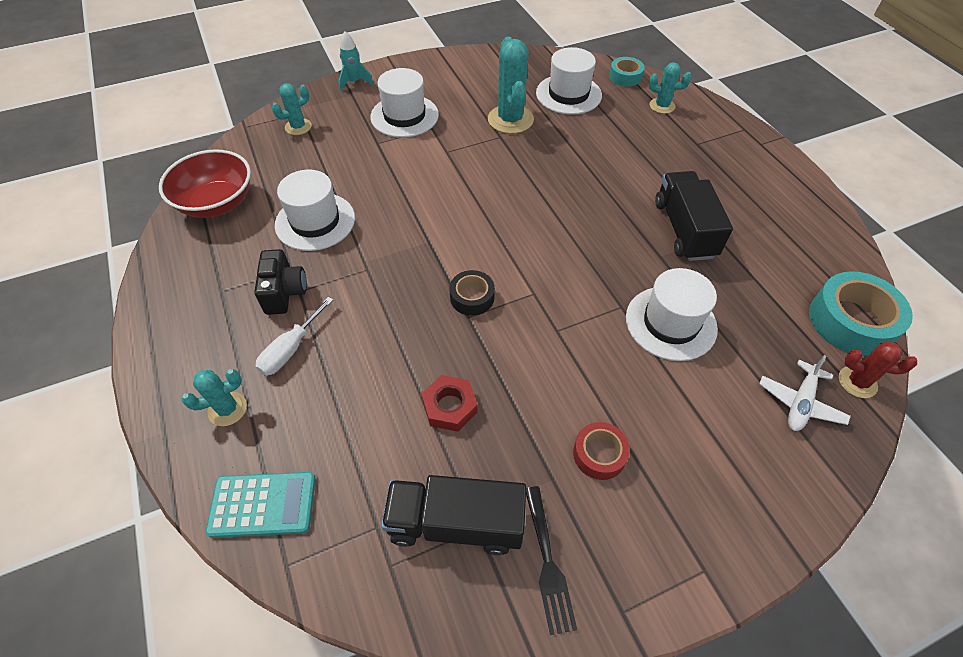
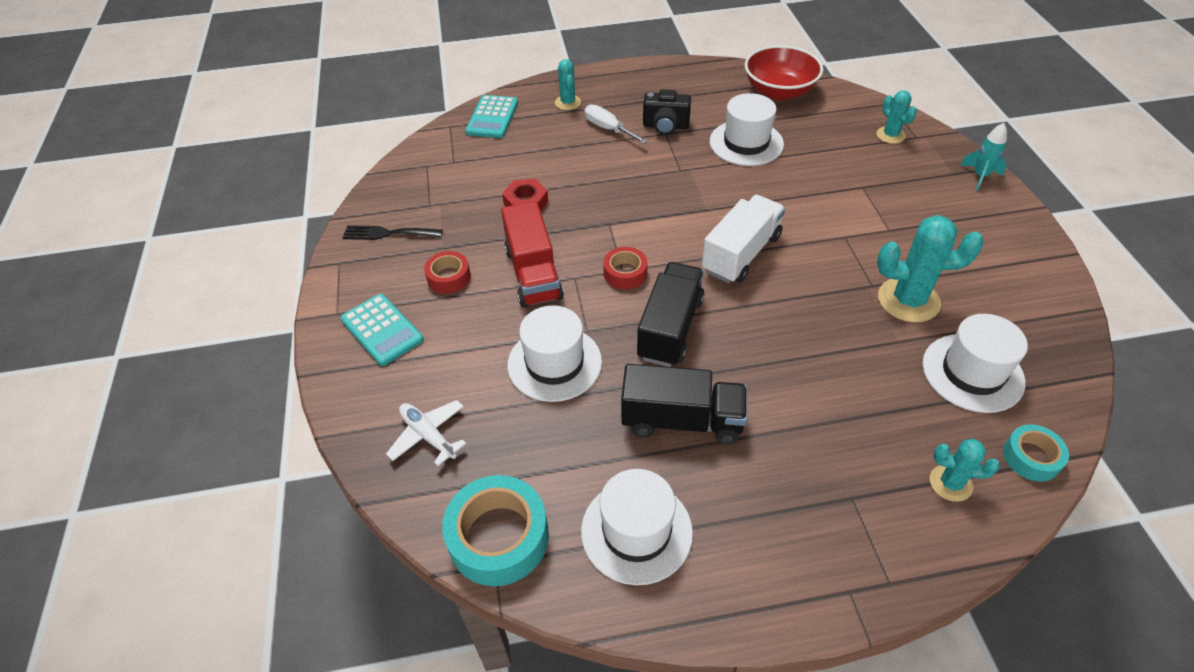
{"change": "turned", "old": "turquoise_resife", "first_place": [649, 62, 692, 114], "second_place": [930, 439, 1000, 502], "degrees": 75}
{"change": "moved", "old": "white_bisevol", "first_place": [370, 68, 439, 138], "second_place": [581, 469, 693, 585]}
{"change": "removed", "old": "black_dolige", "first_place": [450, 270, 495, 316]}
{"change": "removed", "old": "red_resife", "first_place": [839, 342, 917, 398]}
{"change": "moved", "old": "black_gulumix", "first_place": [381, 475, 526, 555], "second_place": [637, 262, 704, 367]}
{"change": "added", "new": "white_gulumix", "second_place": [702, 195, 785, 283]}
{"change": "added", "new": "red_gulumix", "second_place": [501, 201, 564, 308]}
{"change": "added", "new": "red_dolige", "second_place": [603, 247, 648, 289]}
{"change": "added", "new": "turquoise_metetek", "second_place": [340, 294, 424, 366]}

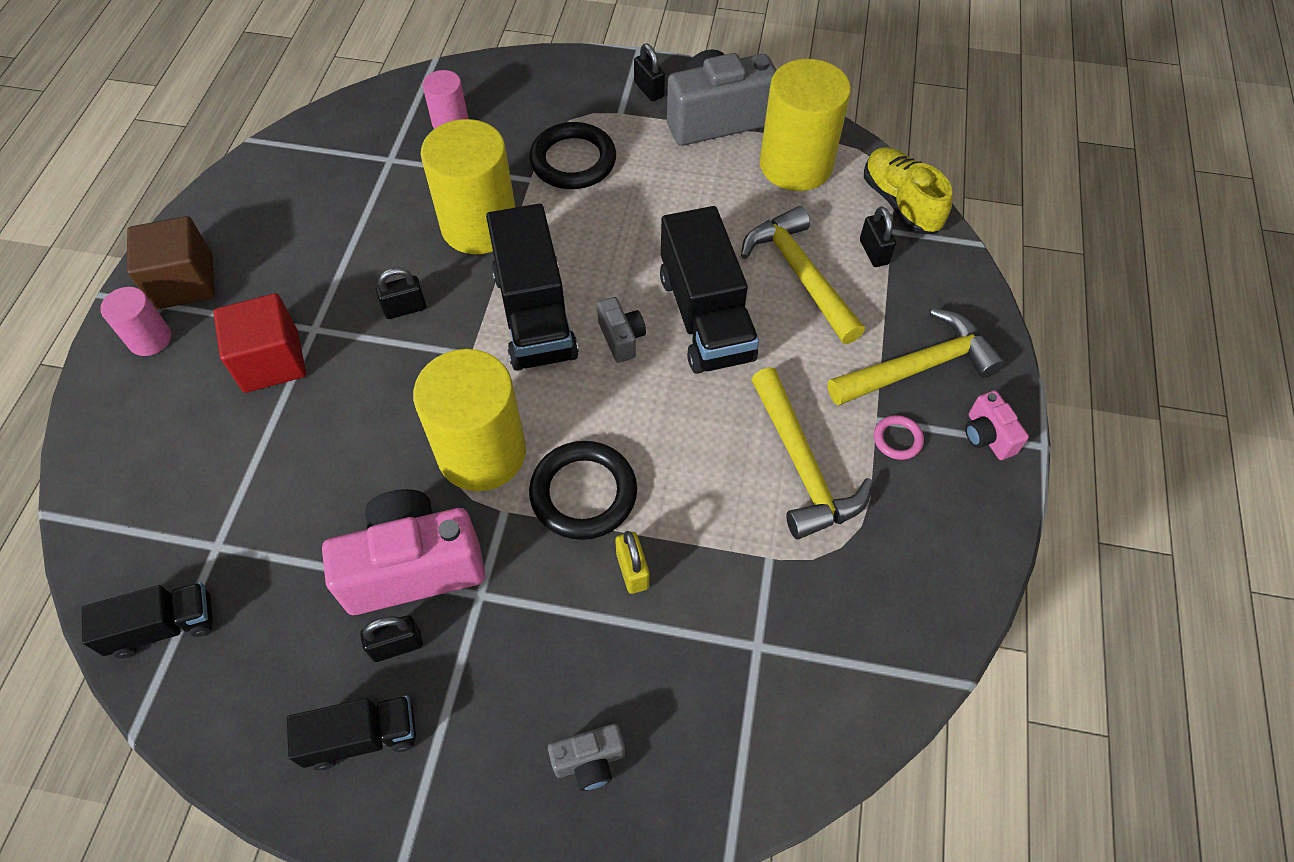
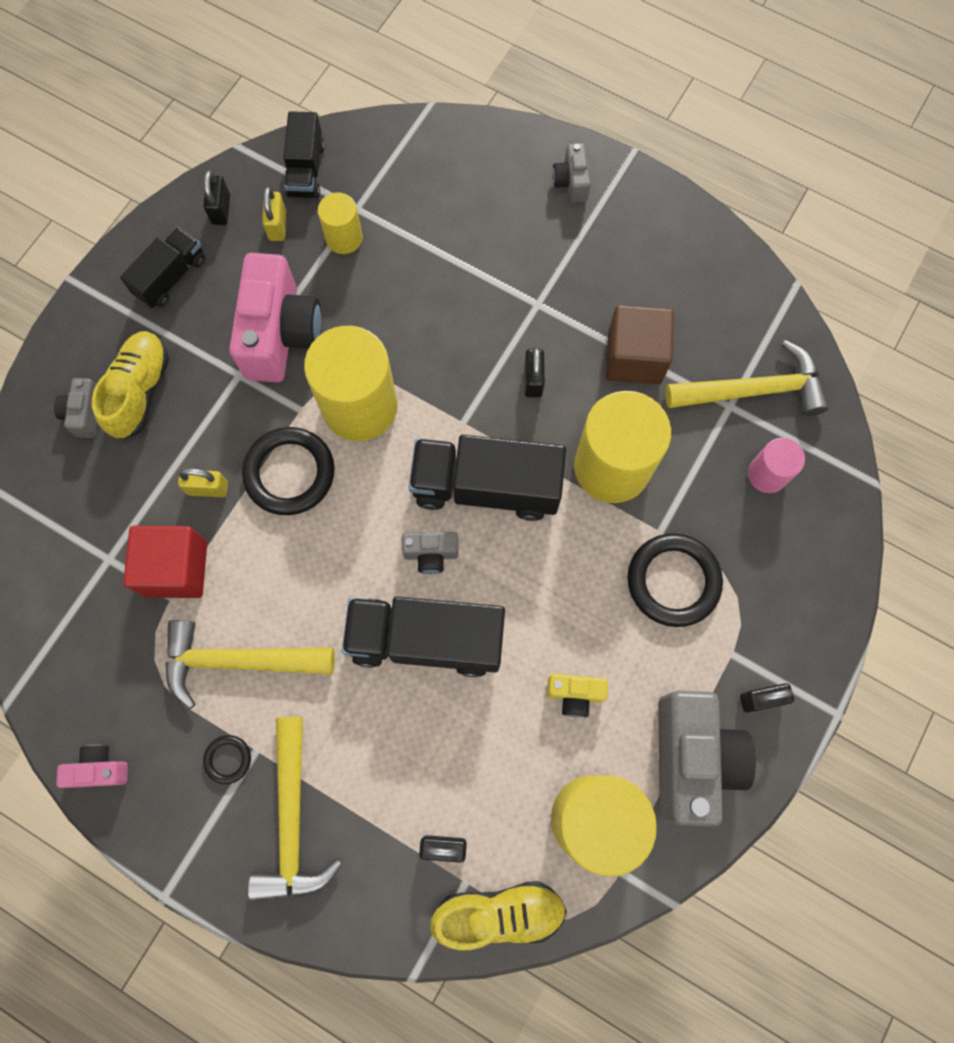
{"change": "moved", "old": "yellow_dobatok", "first_place": [741, 206, 865, 344], "second_place": [665, 340, 829, 416]}
{"change": "moved", "old": "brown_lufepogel", "first_place": [127, 216, 215, 309], "second_place": [606, 305, 674, 384]}
{"change": "replaced", "old": "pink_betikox", "new": "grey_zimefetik", "first_place": [100, 287, 171, 356], "second_place": [553, 143, 591, 203]}
{"change": "moved", "old": "red_lufepogel", "first_place": [213, 293, 306, 393], "second_place": [123, 526, 207, 598]}
{"change": "moved", "old": "pink_zimefetik", "first_place": [965, 390, 1029, 460], "second_place": [56, 745, 128, 788]}
{"change": "recoloured", "old": "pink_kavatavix", "new": "black_kavatavix", "first_place": [874, 415, 924, 460], "second_place": [203, 735, 251, 784]}
{"change": "moved", "old": "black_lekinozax", "first_place": [360, 615, 423, 662], "second_place": [204, 170, 230, 225]}
{"change": "turned", "old": "black_gulumix", "first_place": [287, 695, 416, 770], "second_place": [120, 227, 205, 308], "degrees": -150}
{"change": "added", "new": "yellow_lekinozax", "second_place": [262, 187, 286, 241]}
{"change": "added", "new": "yellow_betikox", "second_place": [318, 192, 363, 254]}
{"change": "added", "new": "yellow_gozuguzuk", "second_place": [92, 331, 169, 439]}
{"change": "added", "new": "yellow_zimefetik", "second_place": [547, 673, 608, 718]}

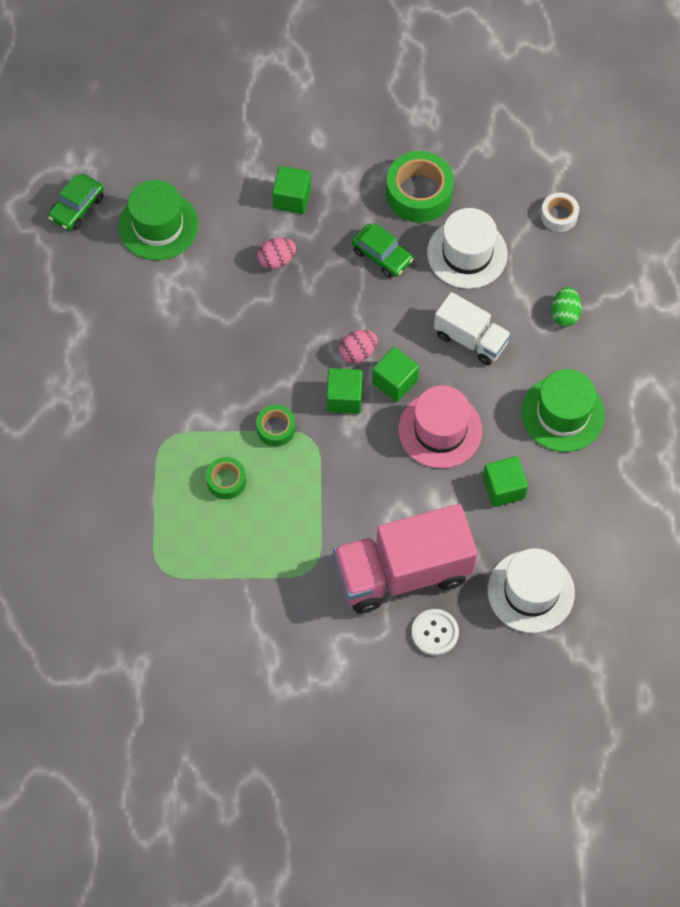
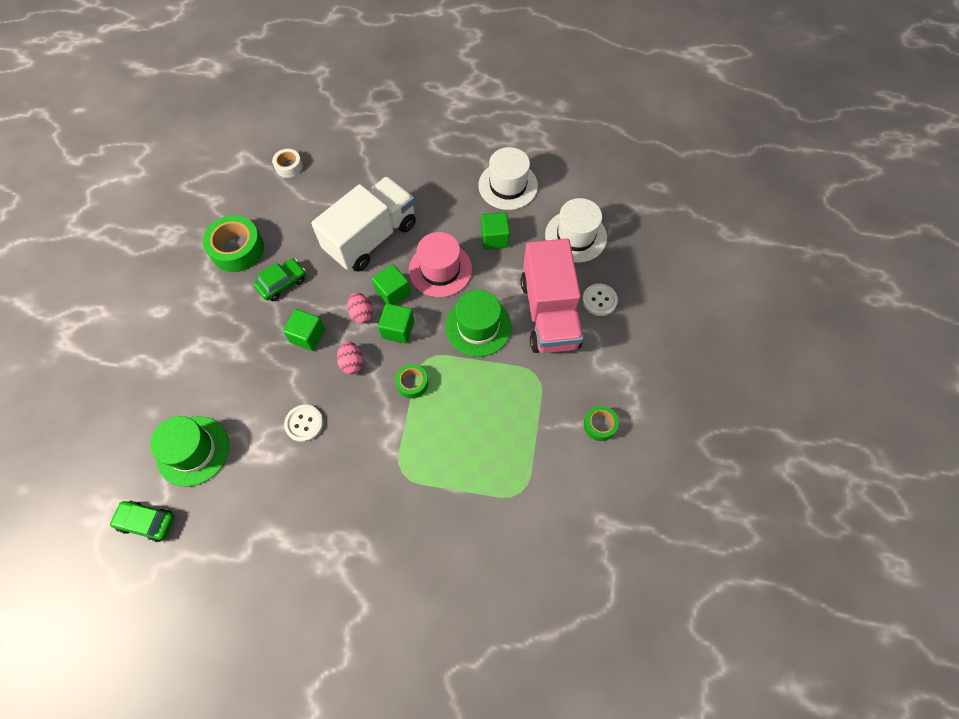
{"change": "moved", "old": "green_lufepogel", "first_place": [272, 166, 311, 214], "second_place": [283, 309, 325, 351]}
{"change": "turned", "old": "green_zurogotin", "first_place": [48, 174, 104, 231], "second_place": [109, 501, 174, 542], "degrees": 150}
{"change": "moved", "old": "white_bisevol", "first_place": [427, 208, 508, 289], "second_place": [478, 147, 538, 210]}
{"change": "moved", "old": "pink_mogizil", "first_place": [258, 238, 296, 270], "second_place": [337, 341, 363, 374]}
{"change": "removed", "old": "green_mogizil", "first_place": [551, 287, 582, 327]}
{"change": "resized", "old": "white_gulumix", "first_place": [434, 292, 511, 365], "second_place": [311, 176, 416, 272], "factor": 1.73}
{"change": "moved", "old": "green_bisevol", "first_place": [521, 369, 605, 452], "second_place": [445, 290, 512, 357]}
{"change": "moved", "old": "green_dolige", "first_place": [206, 457, 246, 499], "second_place": [584, 406, 619, 441]}
{"change": "added", "new": "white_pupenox", "second_place": [284, 405, 323, 442]}

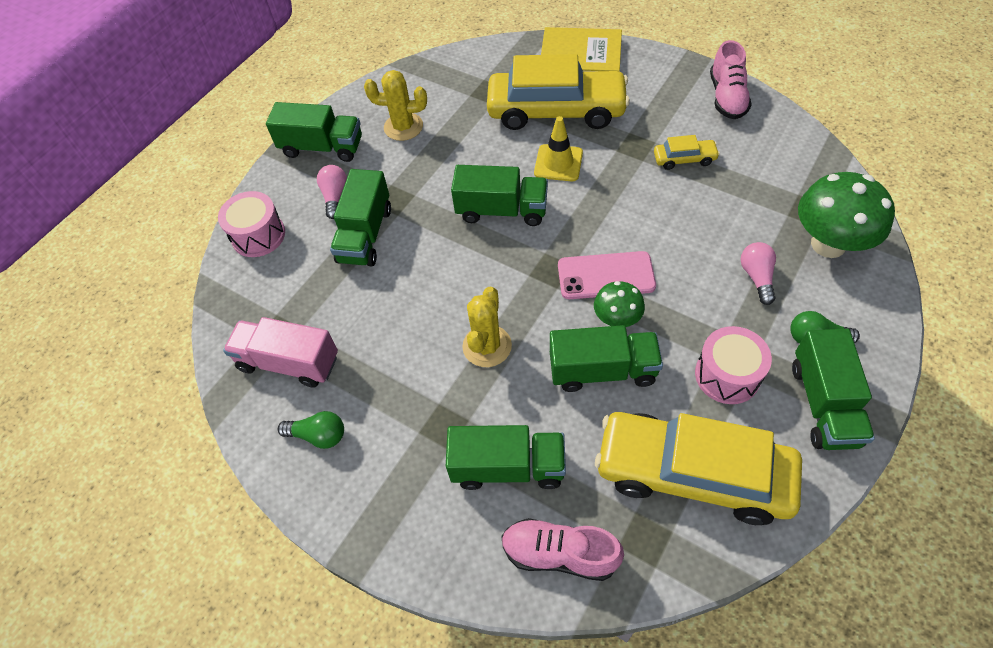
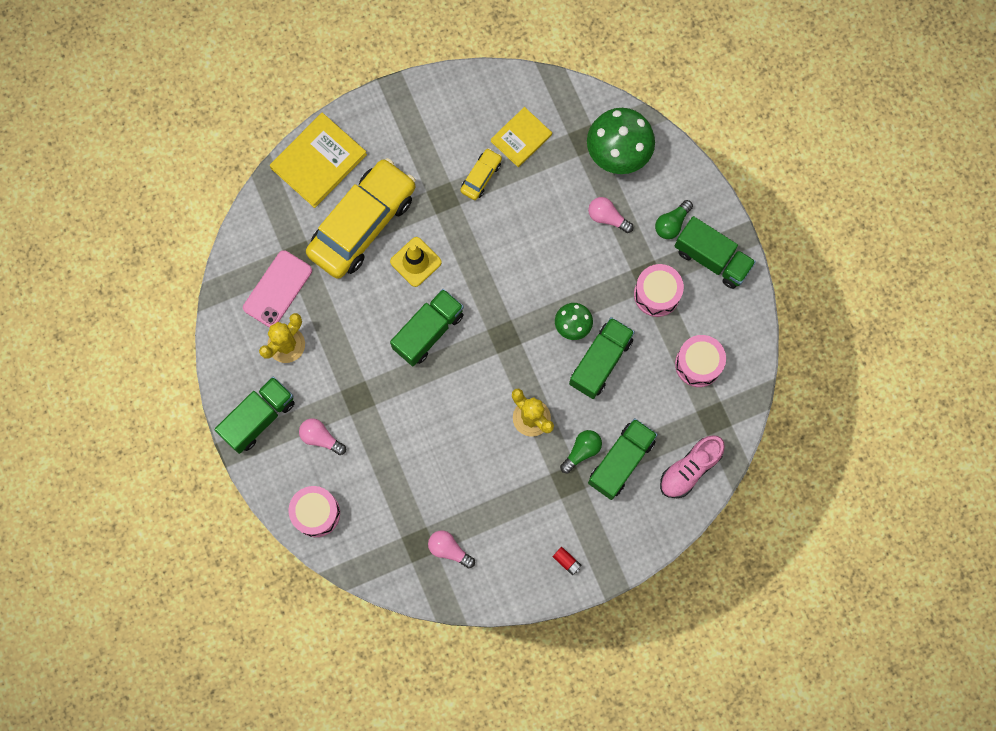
{"change": "removed", "old": "pink_gozuguzuk", "first_place": [710, 40, 752, 119]}
{"change": "removed", "old": "green_gulumix", "first_place": [330, 169, 391, 266]}
{"change": "moved", "old": "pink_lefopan", "first_place": [558, 251, 656, 299], "second_place": [243, 250, 312, 327]}
{"change": "replaced", "old": "pink_gulumix", "new": "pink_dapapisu", "first_place": [223, 317, 338, 388], "second_place": [428, 530, 475, 568]}
{"change": "moved", "old": "green_dapapisu", "first_place": [278, 411, 344, 449], "second_place": [560, 430, 602, 473]}
{"change": "replaced", "old": "yellow_zurogotin", "new": "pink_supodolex", "first_place": [595, 412, 802, 525], "second_place": [675, 335, 726, 387]}
{"change": "added", "new": "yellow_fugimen", "second_place": [491, 107, 552, 167]}
{"change": "added", "new": "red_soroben", "second_place": [553, 547, 581, 575]}

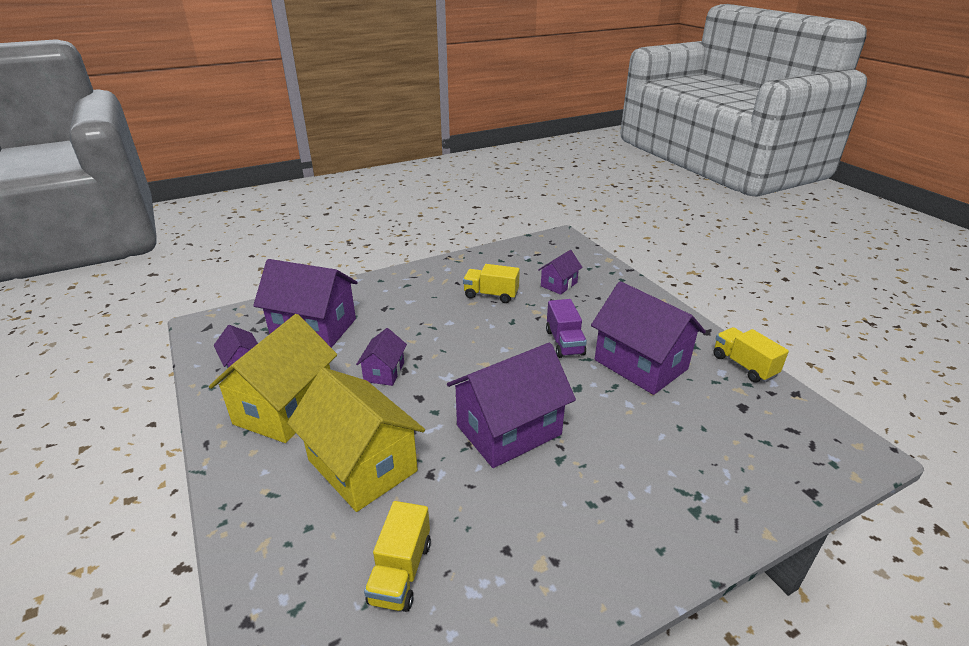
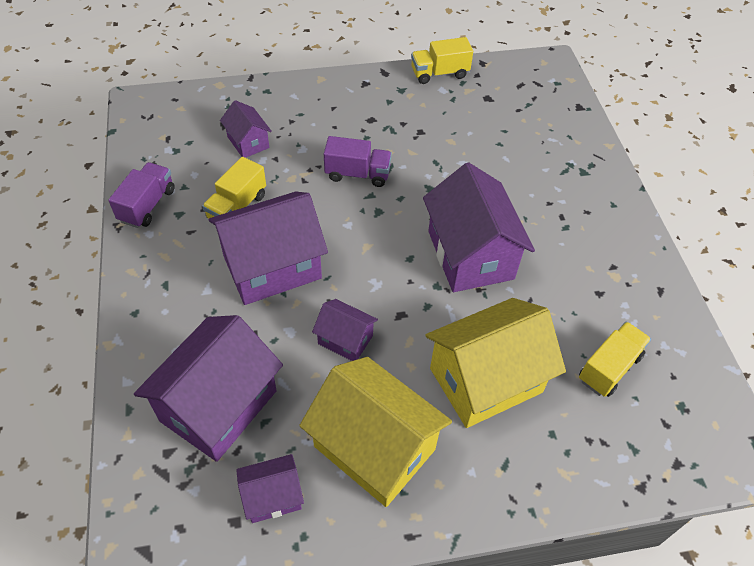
{"change": "moved", "old": "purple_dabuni", "first_place": [591, 281, 706, 395], "second_place": [208, 192, 328, 305]}
{"change": "turned", "old": "yellow_gulumix", "first_place": [364, 501, 431, 612], "second_place": [579, 322, 651, 397], "degrees": -75}
{"change": "added", "new": "purple_gulumix", "second_place": [108, 162, 175, 228]}

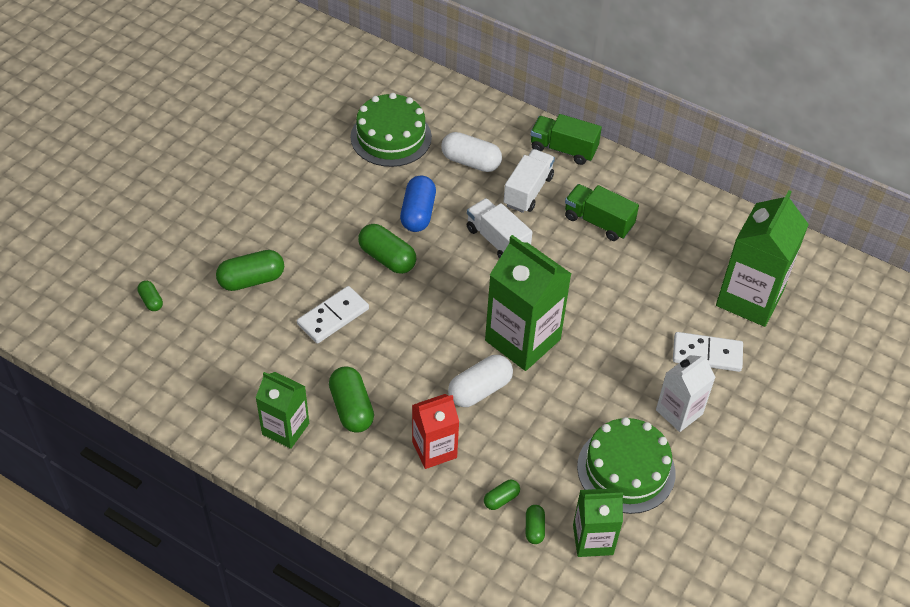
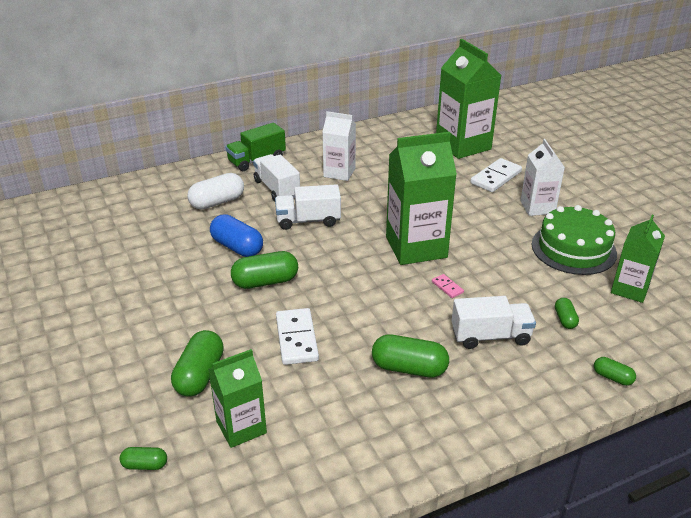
{"change": "removed", "old": "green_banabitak", "first_place": [351, 93, 432, 167]}
{"change": "replaced", "old": "green_gulumix", "new": "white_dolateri", "first_place": [565, 184, 639, 241], "second_place": [322, 111, 356, 181]}
{"change": "replaced", "old": "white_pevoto", "new": "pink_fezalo", "first_place": [448, 355, 513, 407], "second_place": [432, 274, 464, 298]}
{"change": "moved", "old": "green_dolateri", "first_place": [256, 372, 309, 449], "second_place": [208, 349, 267, 448]}
{"change": "replaced", "old": "red_dolateri", "new": "white_gulumix", "first_place": [412, 394, 459, 469], "second_place": [451, 296, 536, 349]}
{"change": "moved", "old": "green_pevoto", "first_place": [526, 505, 545, 544], "second_place": [594, 357, 636, 386]}

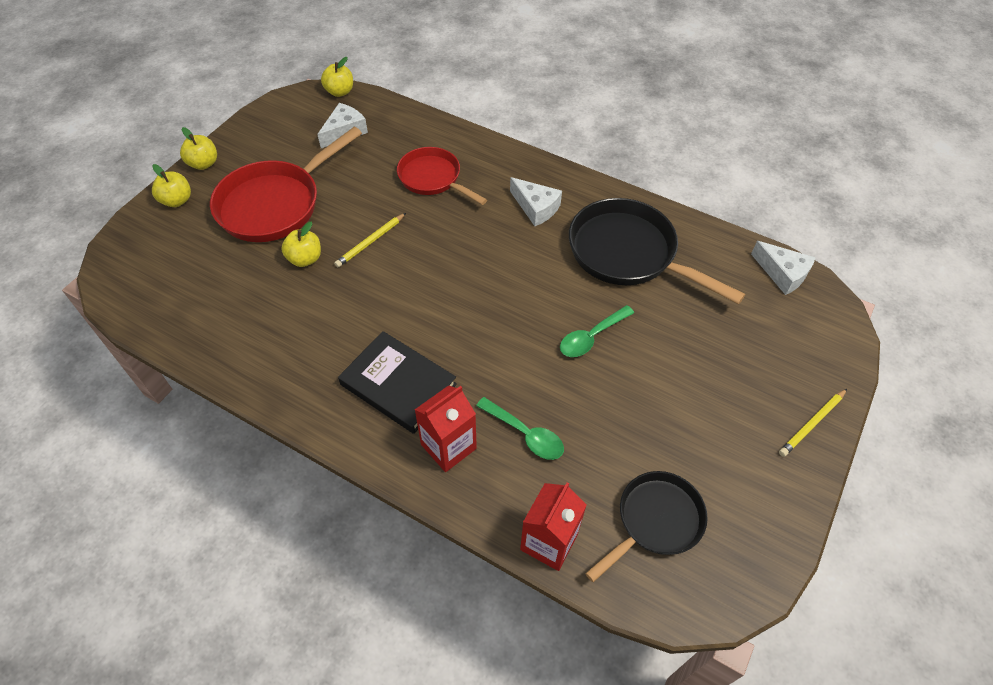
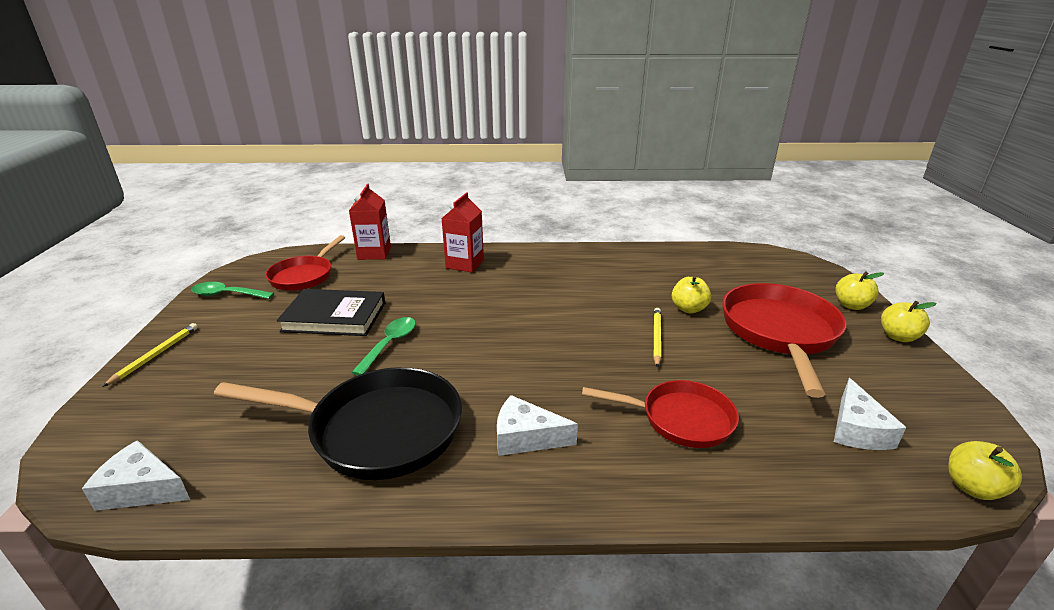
{"change": "moved", "old": "black_fugimen", "first_place": [338, 331, 457, 434], "second_place": [277, 289, 385, 336]}
{"change": "moved", "old": "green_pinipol", "first_place": [476, 397, 564, 460], "second_place": [191, 282, 274, 299]}
{"change": "recoloured", "old": "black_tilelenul", "new": "red_tilelenul", "first_place": [585, 471, 708, 582], "second_place": [265, 235, 345, 291]}

